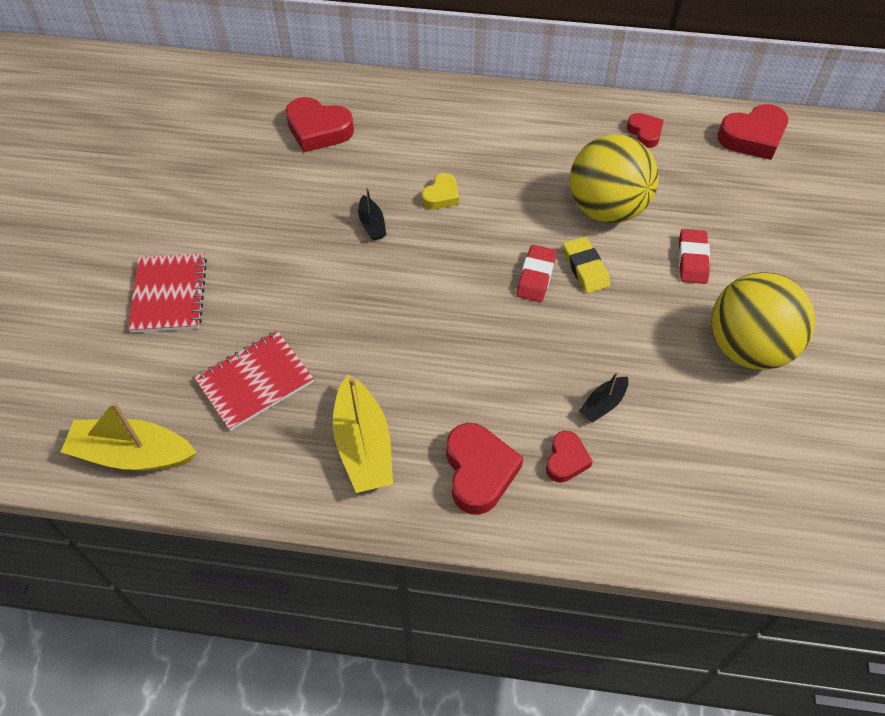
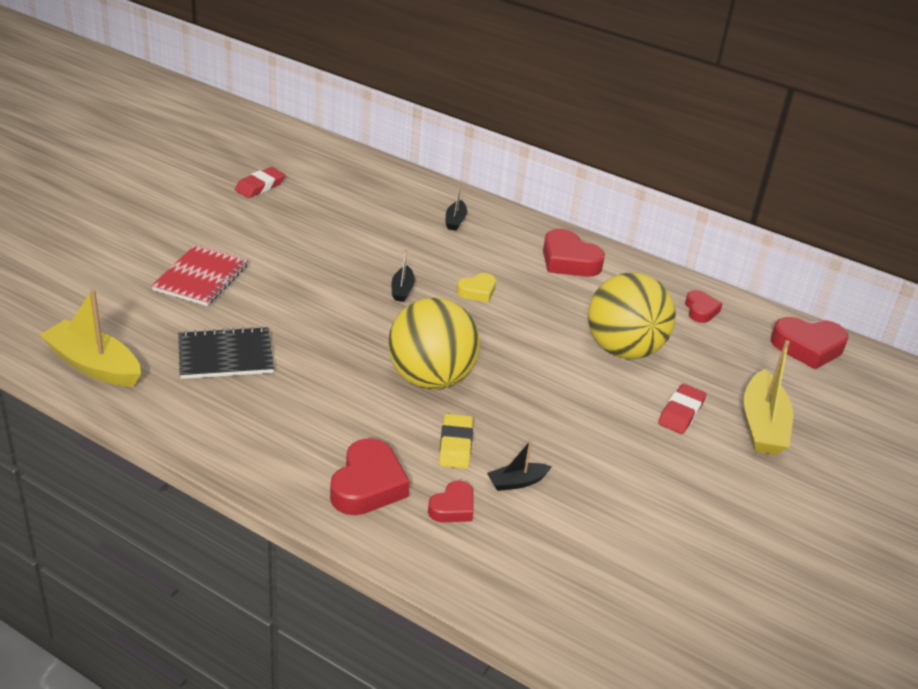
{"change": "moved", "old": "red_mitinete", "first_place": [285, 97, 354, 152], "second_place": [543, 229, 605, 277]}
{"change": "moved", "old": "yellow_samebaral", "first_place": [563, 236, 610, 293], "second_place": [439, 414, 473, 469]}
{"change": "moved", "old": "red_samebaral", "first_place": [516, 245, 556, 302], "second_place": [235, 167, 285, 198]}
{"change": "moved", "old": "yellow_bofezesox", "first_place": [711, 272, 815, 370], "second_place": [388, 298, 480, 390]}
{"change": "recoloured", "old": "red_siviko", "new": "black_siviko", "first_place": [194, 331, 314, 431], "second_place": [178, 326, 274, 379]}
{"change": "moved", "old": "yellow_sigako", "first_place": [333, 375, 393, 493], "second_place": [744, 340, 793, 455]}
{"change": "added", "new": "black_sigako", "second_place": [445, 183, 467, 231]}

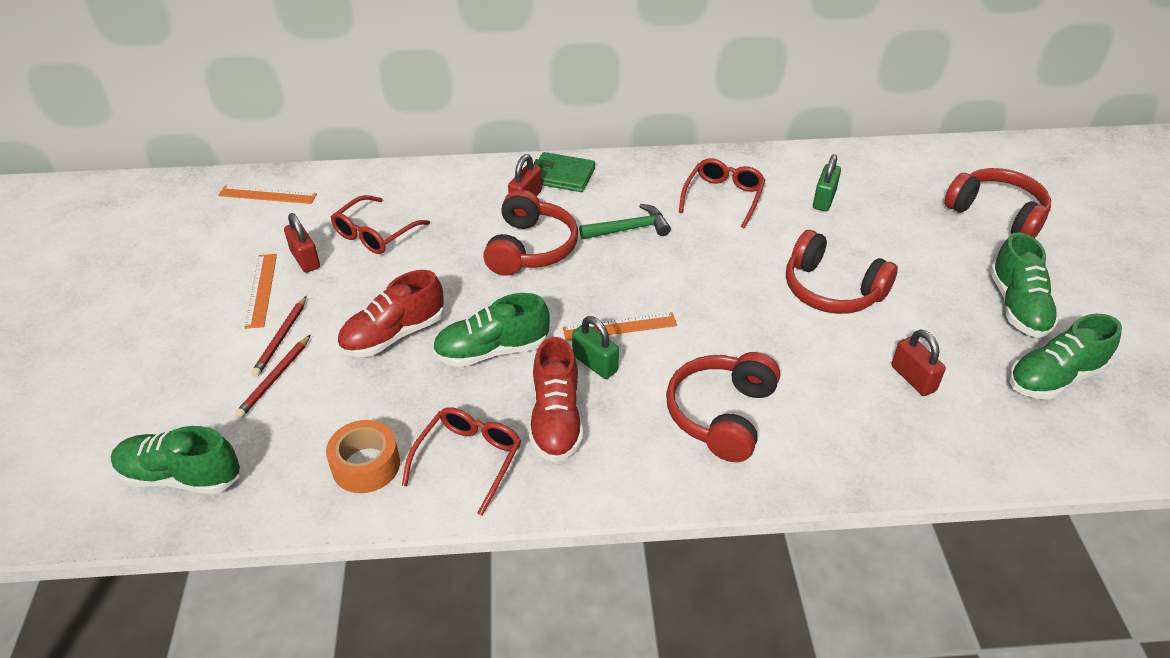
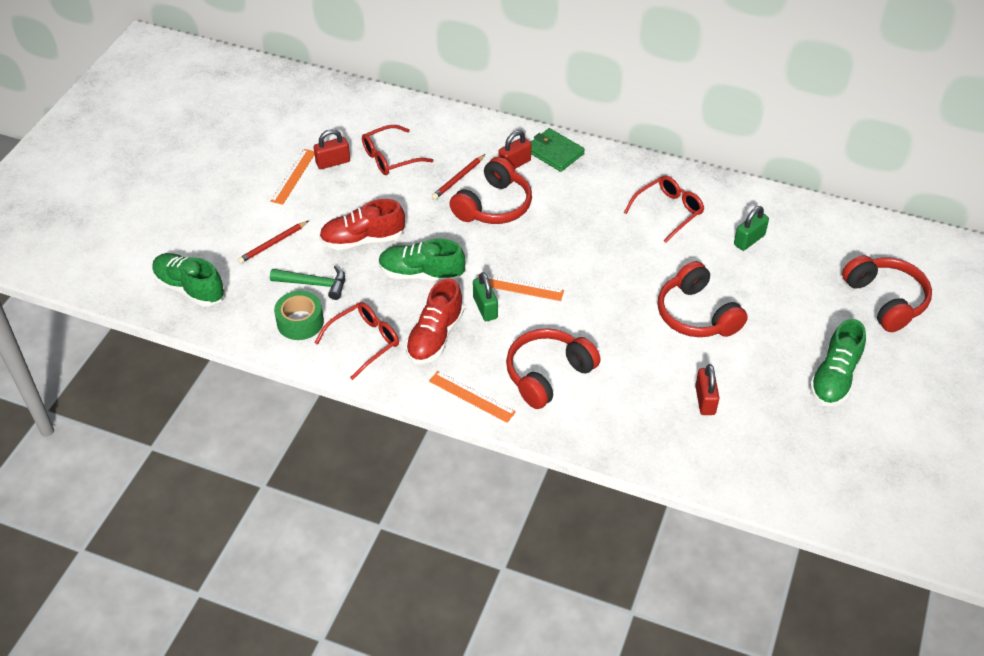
{"change": "moved", "old": "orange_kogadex", "first_place": [218, 186, 317, 204], "second_place": [429, 371, 516, 423]}
{"change": "moved", "old": "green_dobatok", "first_place": [579, 204, 671, 239], "second_place": [270, 265, 345, 300]}
{"change": "turned", "old": "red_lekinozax", "first_place": [284, 213, 320, 273], "second_place": [314, 129, 350, 169], "degrees": 75}
{"change": "moved", "old": "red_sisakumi", "first_place": [251, 295, 307, 377], "second_place": [432, 154, 485, 200]}
{"change": "removed", "old": "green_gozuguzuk", "first_place": [1009, 314, 1122, 400]}
{"change": "recoloured", "old": "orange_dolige", "new": "green_dolige", "first_place": [326, 420, 400, 493], "second_place": [274, 291, 324, 340]}

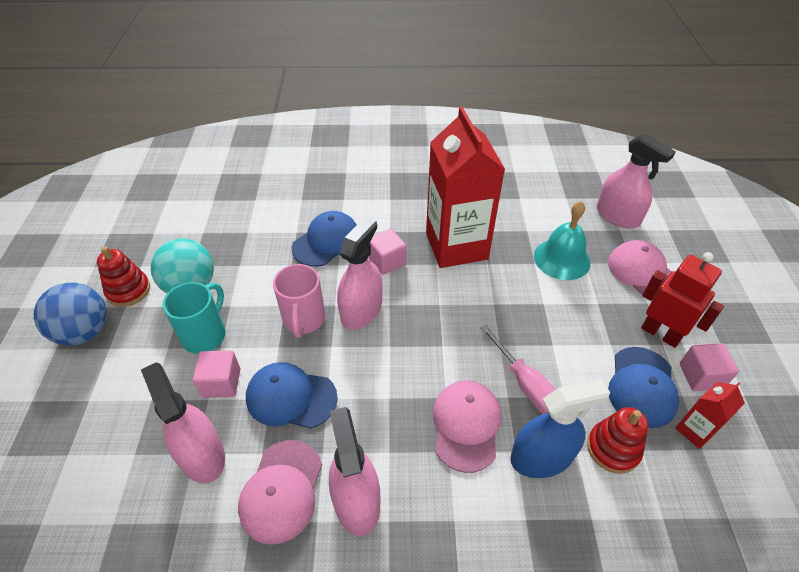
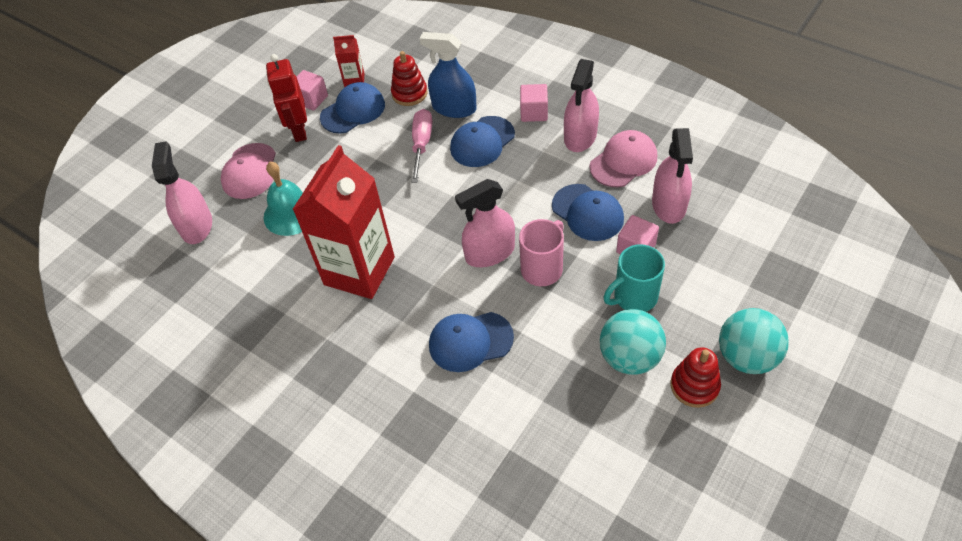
{"change": "moved", "old": "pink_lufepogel", "first_place": [368, 228, 406, 275], "second_place": [520, 84, 548, 122]}
{"change": "recoloured", "old": "blue_bofezesox", "new": "turquoise_bofezesox", "first_place": [34, 283, 107, 346], "second_place": [719, 308, 789, 374]}
{"change": "recoloured", "old": "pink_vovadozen", "new": "blue_vovadozen", "first_place": [433, 381, 501, 473], "second_place": [450, 116, 515, 167]}

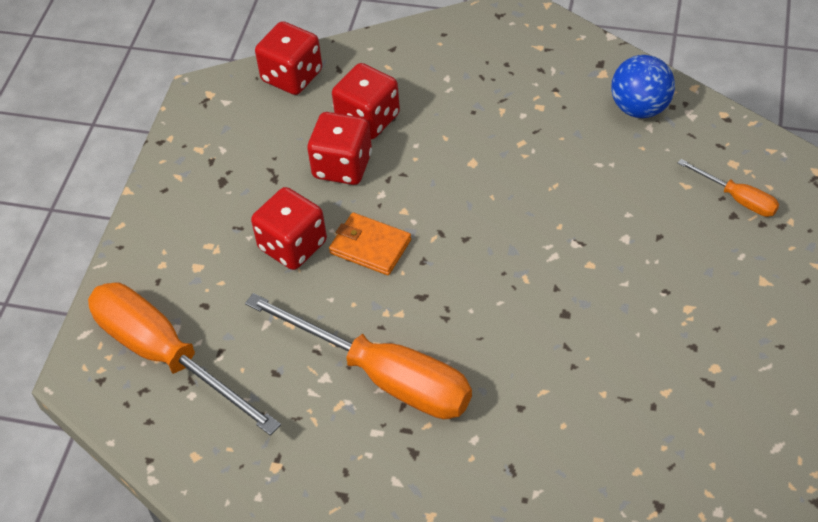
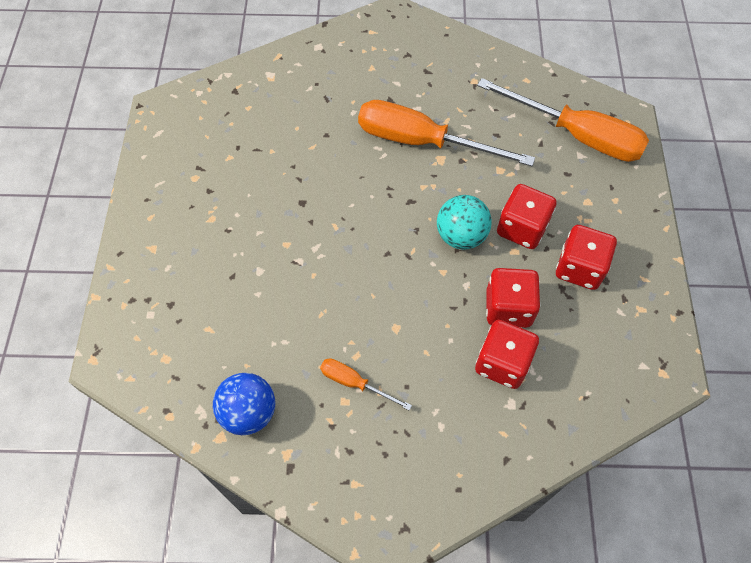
{"change": "moved", "old": "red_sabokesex", "first_place": [255, 21, 322, 95], "second_place": [556, 225, 617, 290]}
{"change": "moved", "old": "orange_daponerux", "first_place": [678, 159, 779, 217], "second_place": [320, 358, 412, 411]}
{"change": "replaced", "old": "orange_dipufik", "new": "turquoise_bofezesox", "first_place": [329, 212, 411, 275], "second_place": [437, 195, 492, 250]}

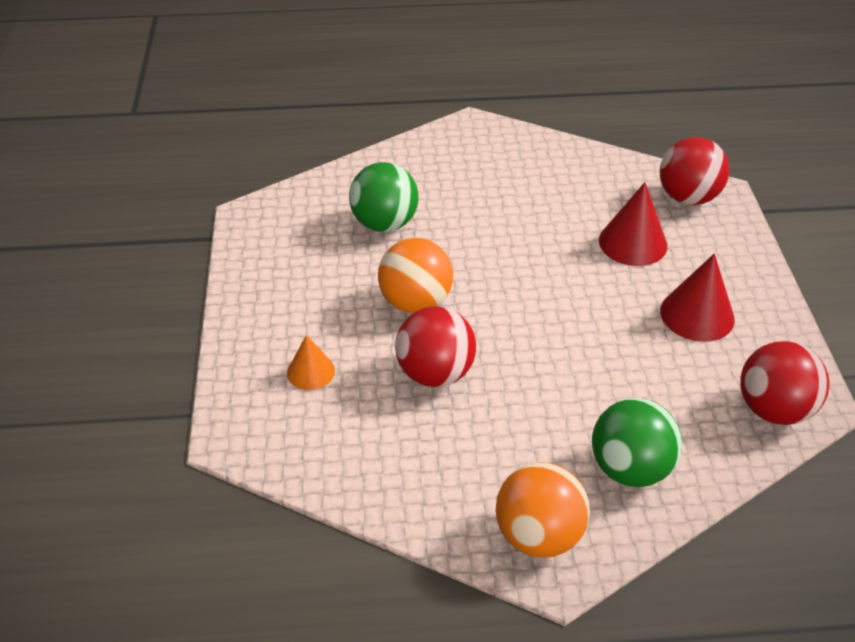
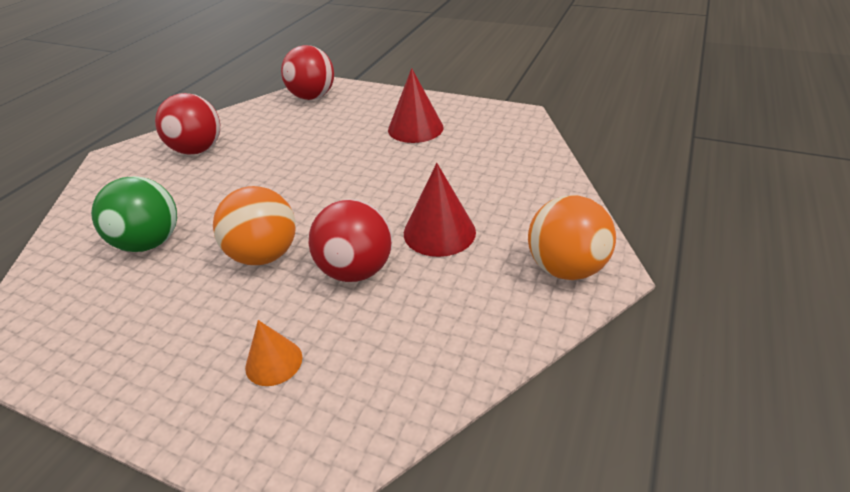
{"change": "moved", "old": "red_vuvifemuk", "first_place": [599, 182, 667, 266], "second_place": [404, 163, 476, 257]}
{"change": "moved", "old": "red_bofezesox", "first_place": [740, 341, 829, 425], "second_place": [155, 93, 220, 155]}
{"change": "removed", "old": "green_bofezesox", "first_place": [592, 398, 682, 487]}

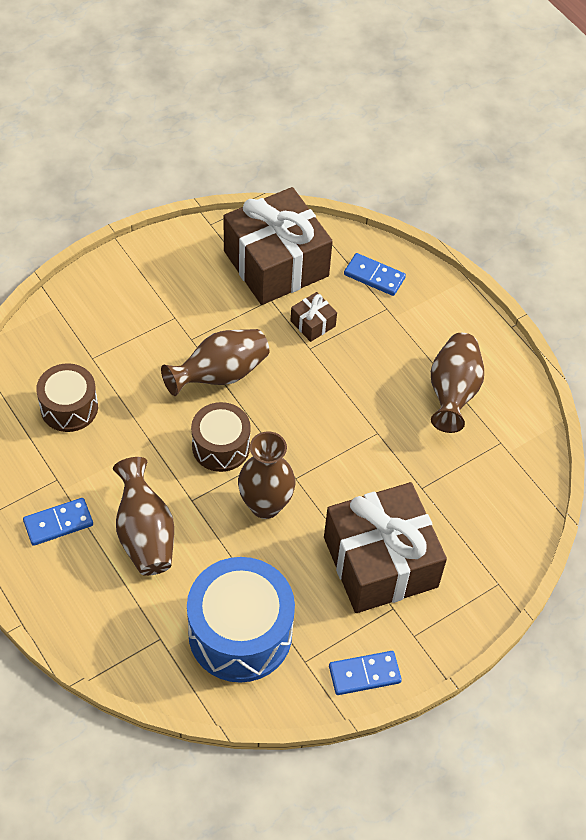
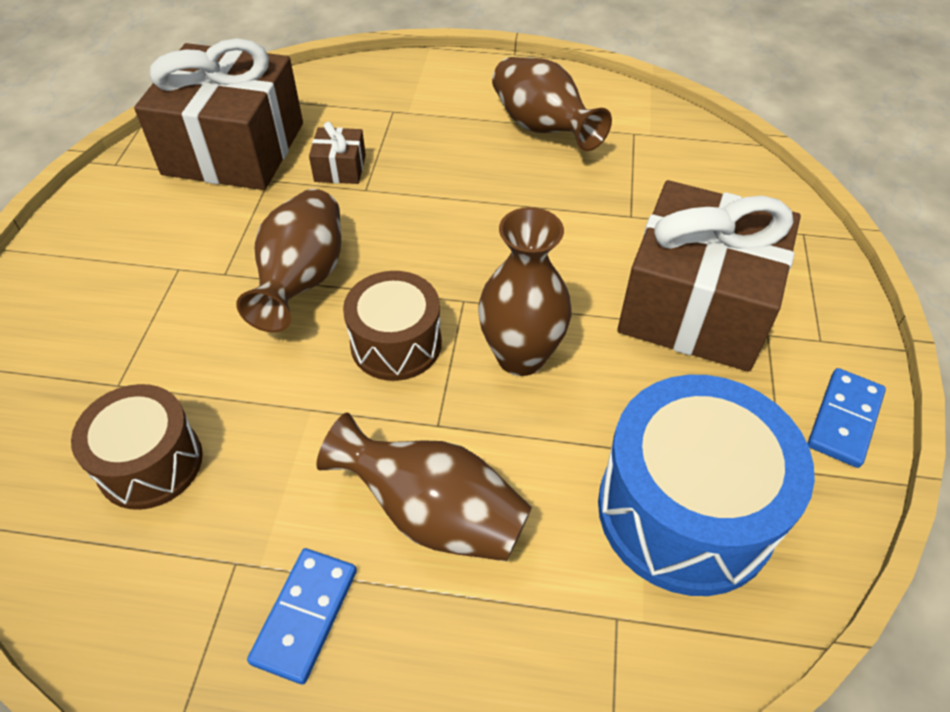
{"change": "removed", "old": "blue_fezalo", "first_place": [344, 253, 406, 296]}

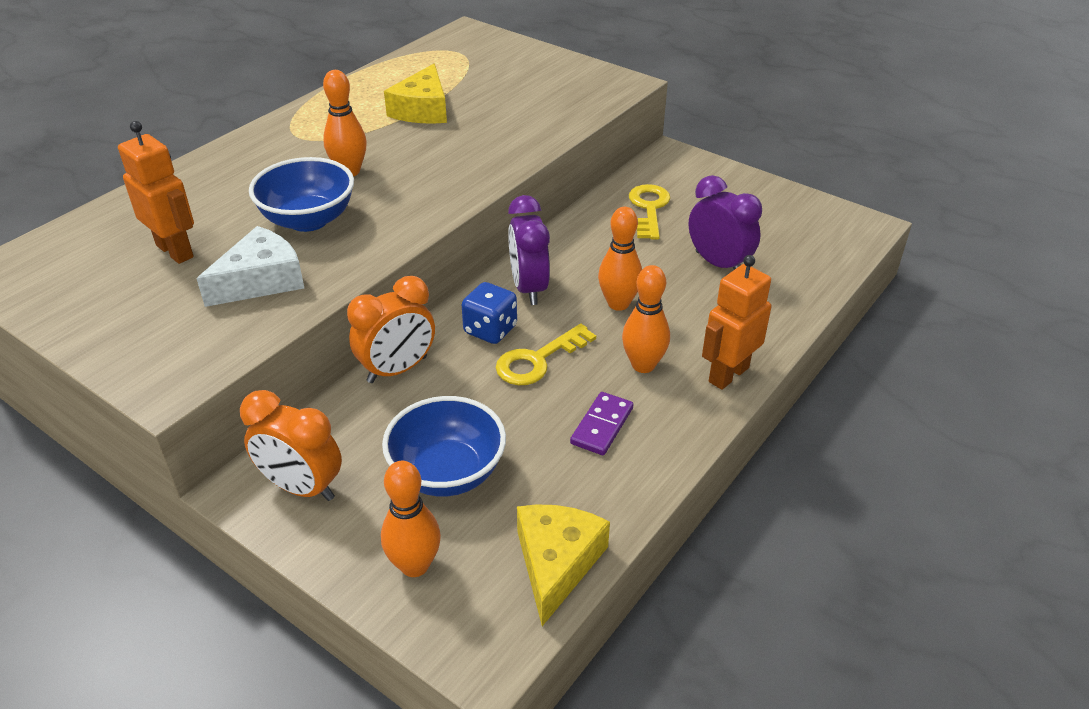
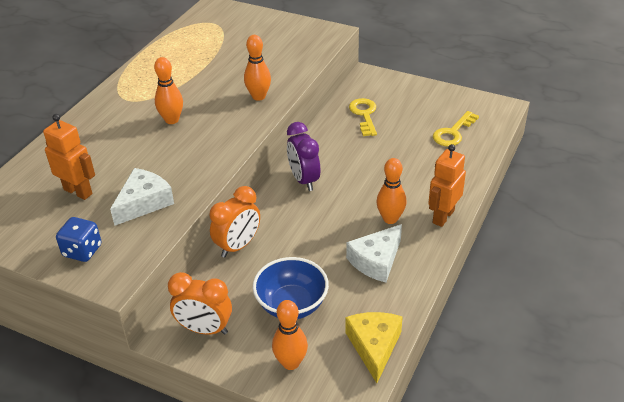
{"change": "removed", "old": "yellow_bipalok", "first_place": [384, 64, 447, 124]}
{"change": "removed", "old": "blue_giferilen", "first_place": [249, 157, 354, 232]}
{"change": "removed", "old": "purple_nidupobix", "first_place": [689, 175, 762, 270]}
{"change": "moved", "old": "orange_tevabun", "first_place": [598, 207, 642, 311], "second_place": [244, 35, 271, 101]}
{"change": "moved", "old": "blue_sabokesex", "first_place": [462, 282, 517, 344], "second_place": [56, 217, 101, 262]}
{"change": "moved", "old": "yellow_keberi", "first_place": [496, 324, 596, 385], "second_place": [433, 111, 479, 146]}
{"change": "replaced", "old": "purple_fezalo", "new": "white_bipalok", "first_place": [570, 392, 633, 455], "second_place": [346, 224, 402, 283]}

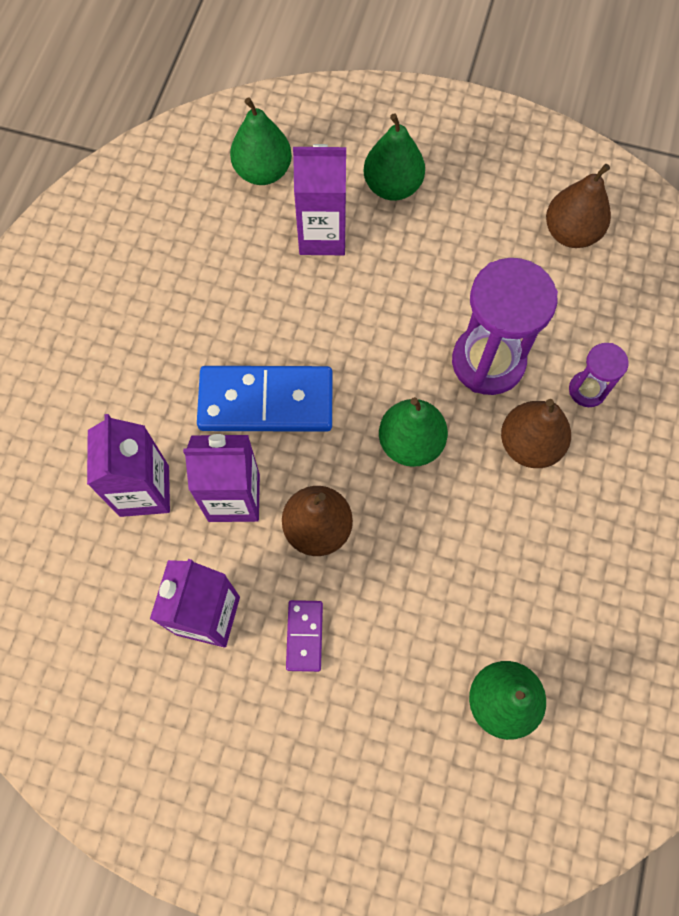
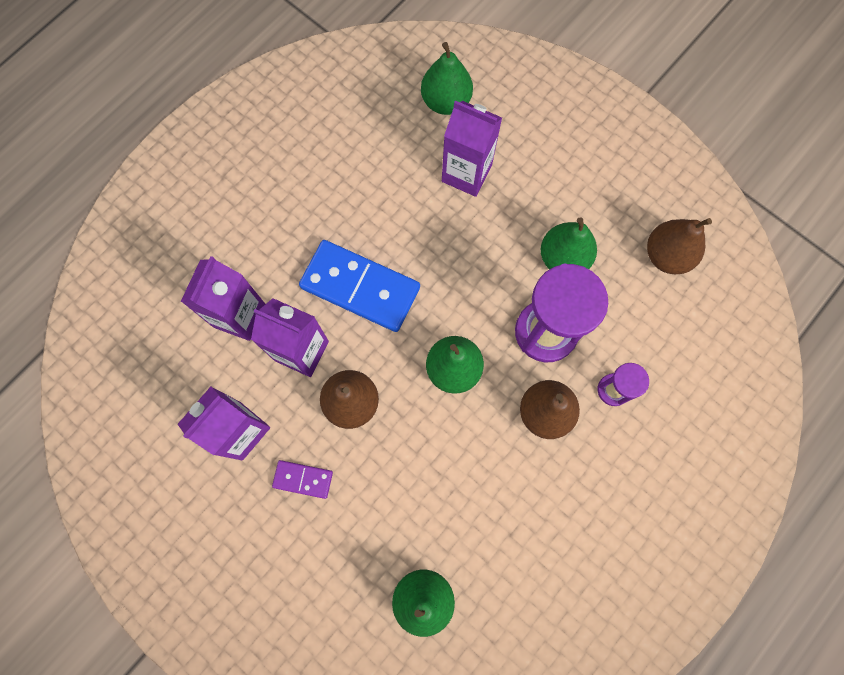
{"change": "moved", "old": "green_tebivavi", "first_place": [364, 113, 425, 201], "second_place": [541, 217, 597, 269]}
{"change": "turned", "old": "purple_fezalo", "first_place": [286, 600, 323, 672], "second_place": [272, 460, 333, 499], "degrees": 75}

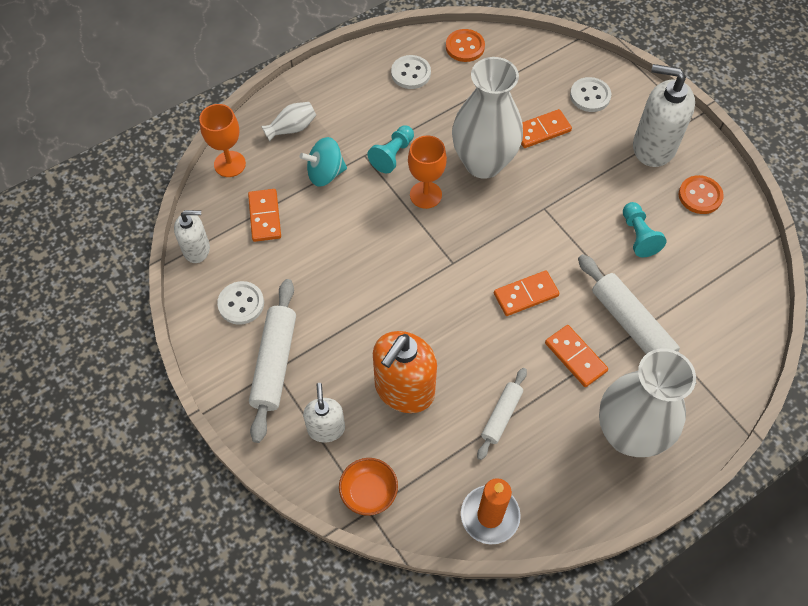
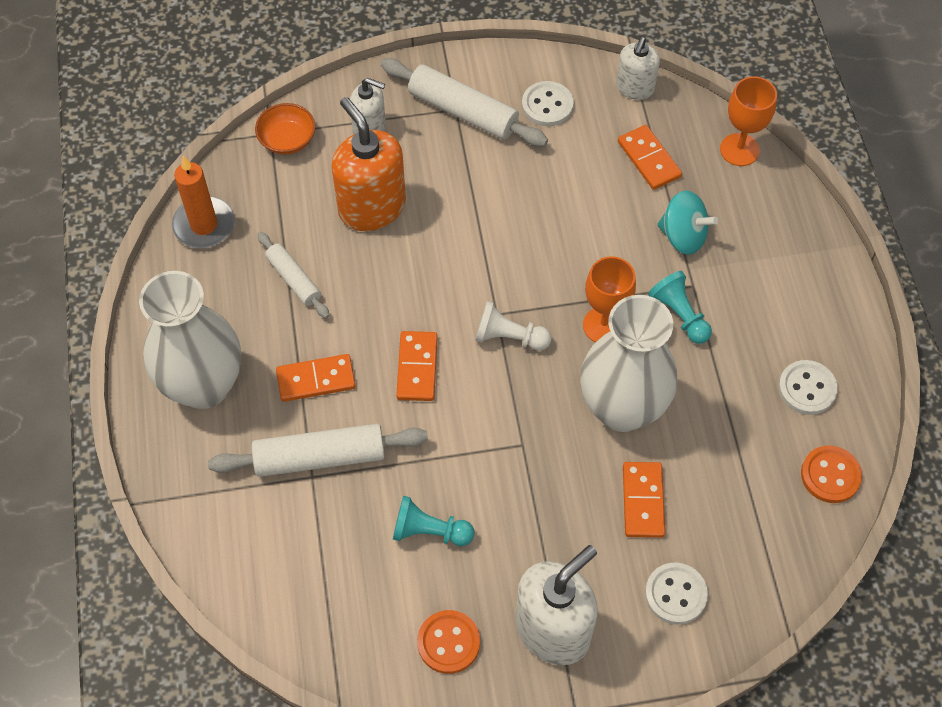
{"change": "removed", "old": "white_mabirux", "first_place": [261, 102, 316, 141]}
{"change": "turned", "old": "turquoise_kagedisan", "first_place": [299, 137, 347, 187], "second_place": [657, 191, 718, 255], "degrees": 105}
{"change": "turned", "old": "orange_fezalo", "first_place": [248, 189, 281, 242], "second_place": [618, 125, 682, 190], "degrees": 45}
{"change": "added", "new": "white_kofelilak", "second_place": [475, 301, 552, 351]}

